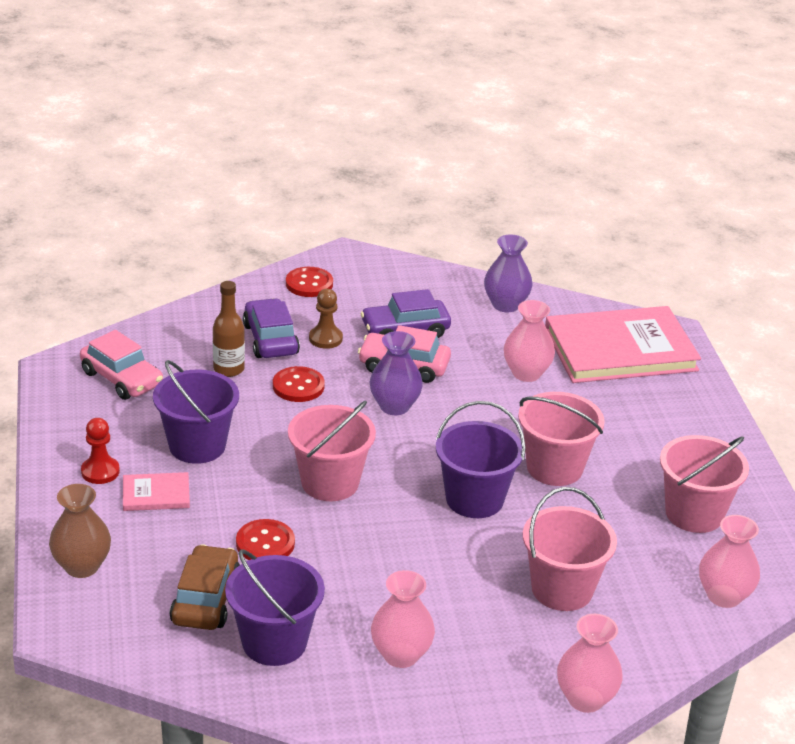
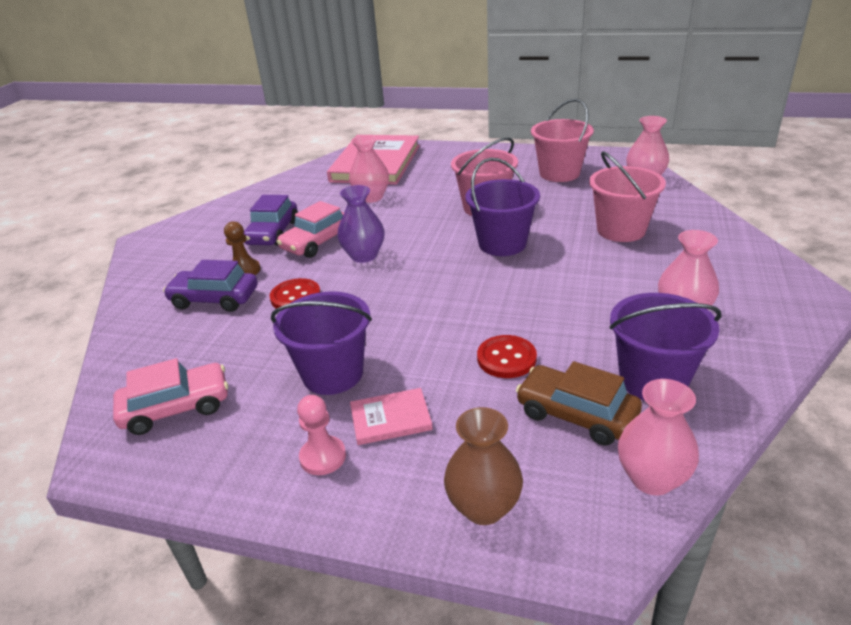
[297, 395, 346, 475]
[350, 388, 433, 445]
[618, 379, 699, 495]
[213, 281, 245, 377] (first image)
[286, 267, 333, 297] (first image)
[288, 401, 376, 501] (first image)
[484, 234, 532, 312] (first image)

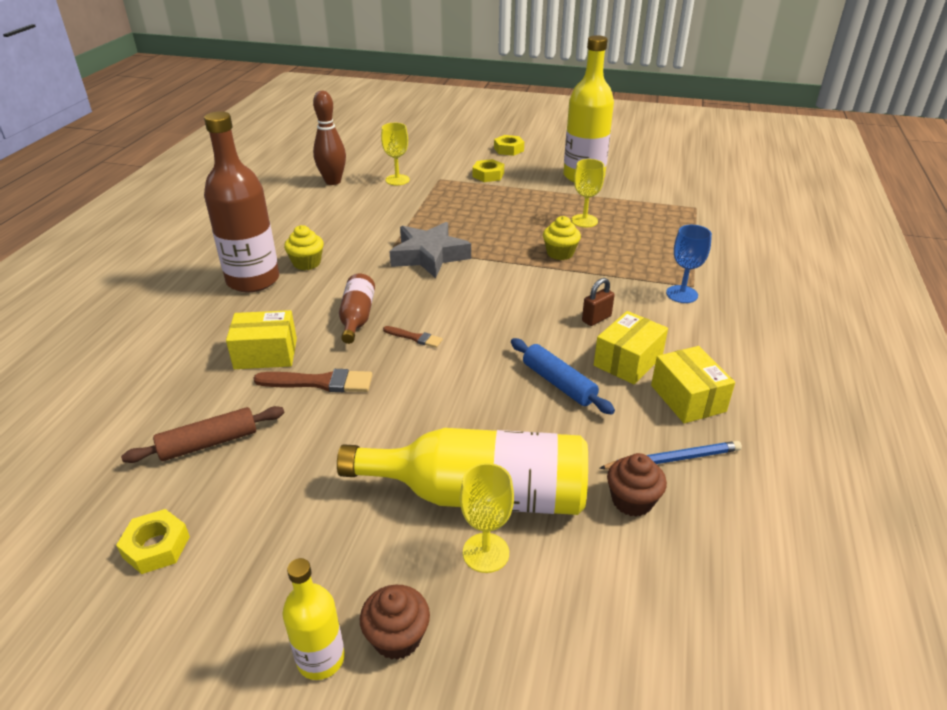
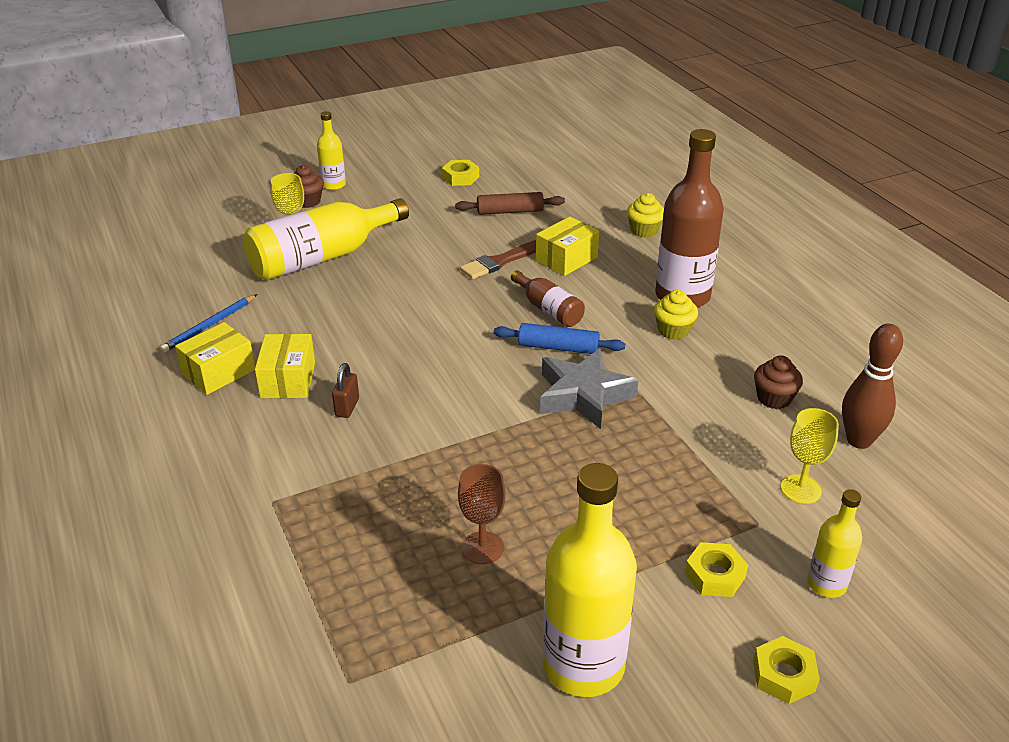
[175, 322, 255, 395]
[455, 192, 565, 215]
[458, 464, 506, 564]
[494, 323, 625, 354]
[627, 193, 664, 237]
[754, 355, 803, 409]
[807, 489, 862, 598]
[383, 326, 443, 348] (first image)
[666, 225, 712, 303] (first image)

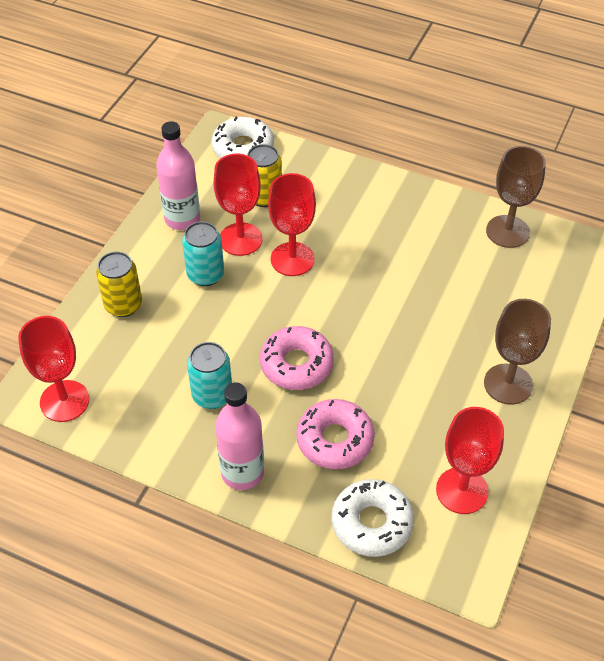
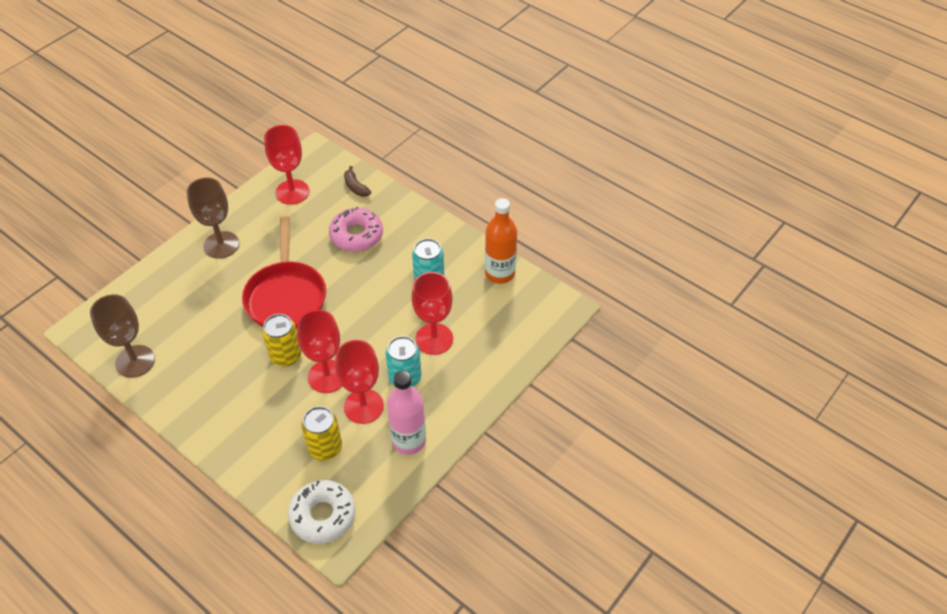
[242, 216, 326, 328]
[262, 314, 302, 367]
[344, 166, 371, 197]
[412, 272, 453, 355]
[485, 198, 517, 284]
[215, 383, 264, 490] (first image)
[260, 326, 334, 390] (first image)

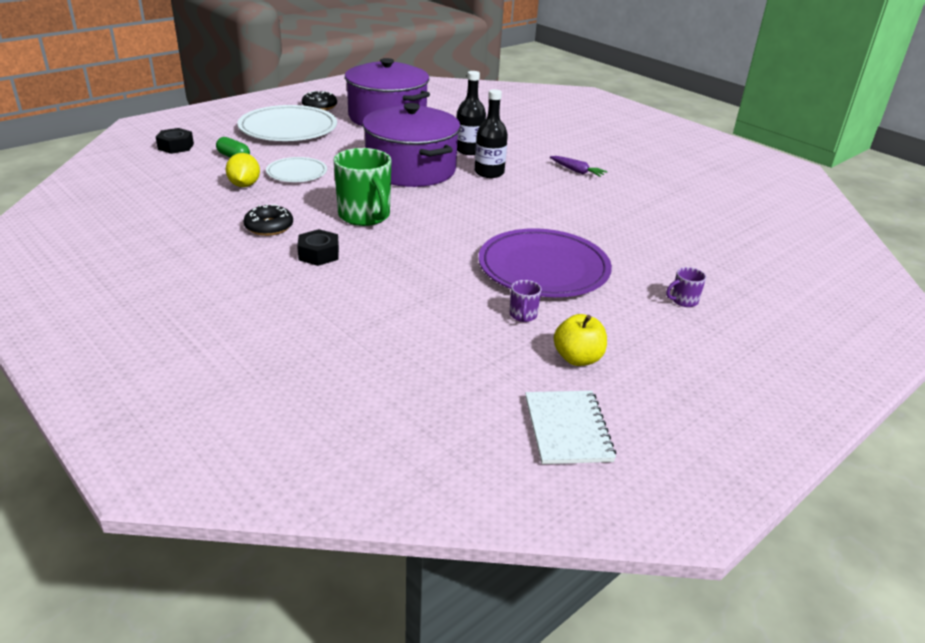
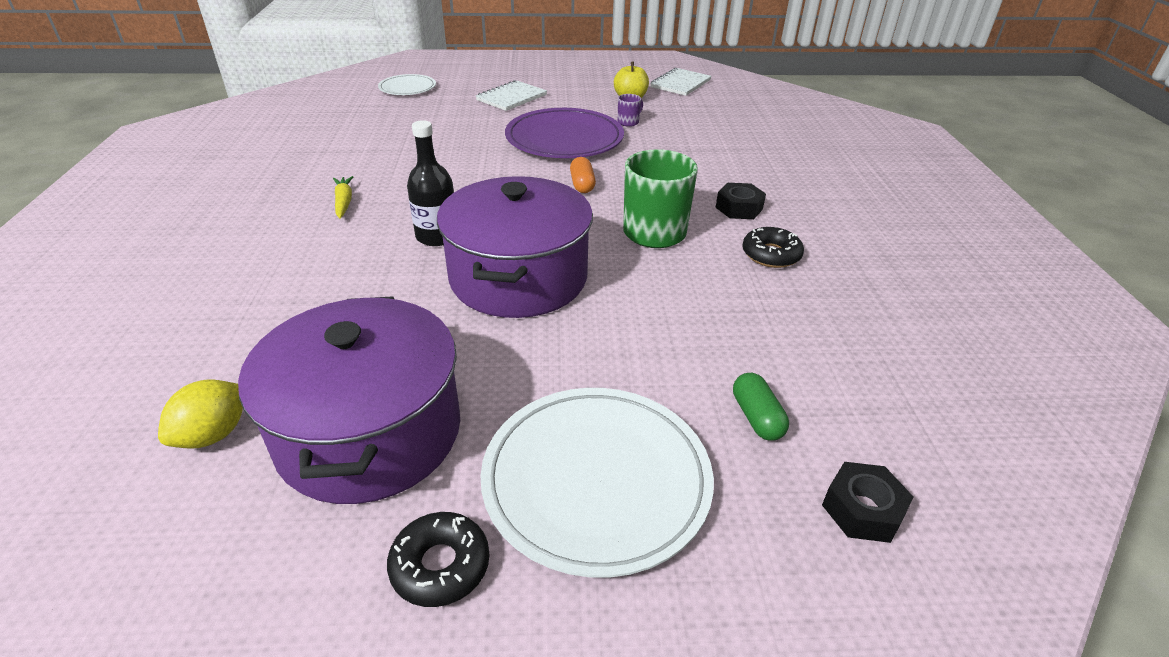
[158, 379, 243, 449]
[333, 176, 353, 219]
[378, 74, 436, 95]
[476, 80, 547, 111]
[570, 157, 596, 193]
[457, 71, 486, 155] (first image)

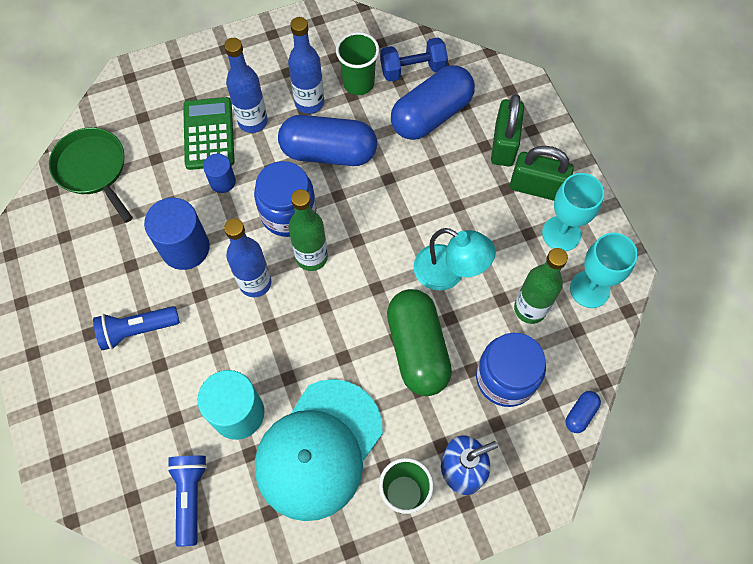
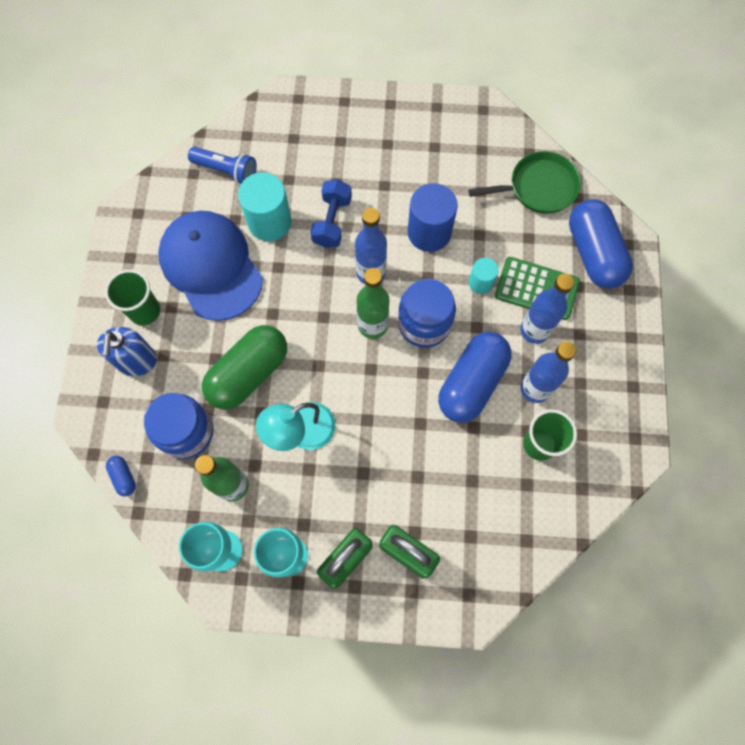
[158, 211, 263, 321]
[202, 325, 287, 410]
[310, 179, 352, 248]
[469, 258, 499, 294]
[569, 199, 633, 289]
[93, 306, 180, 351] (first image)

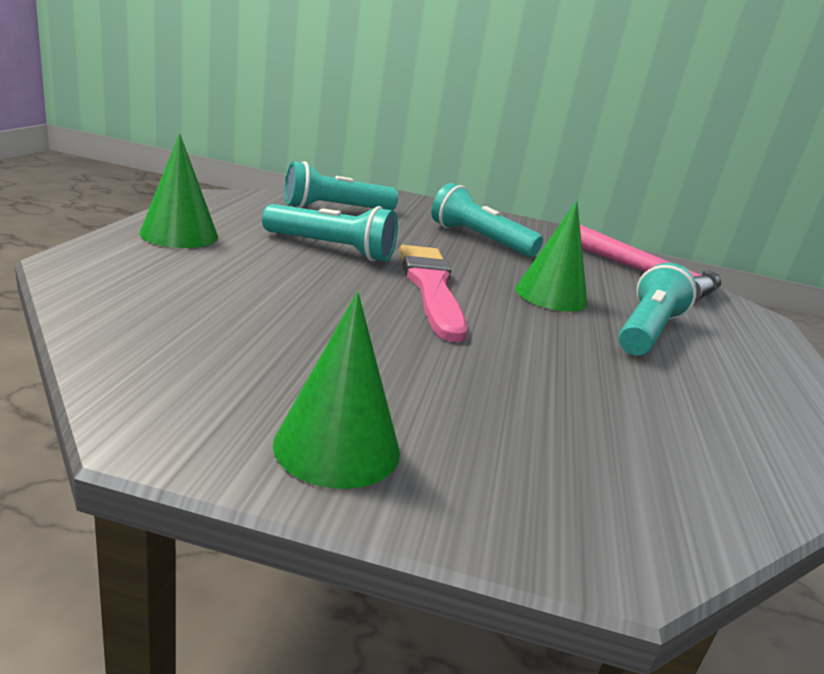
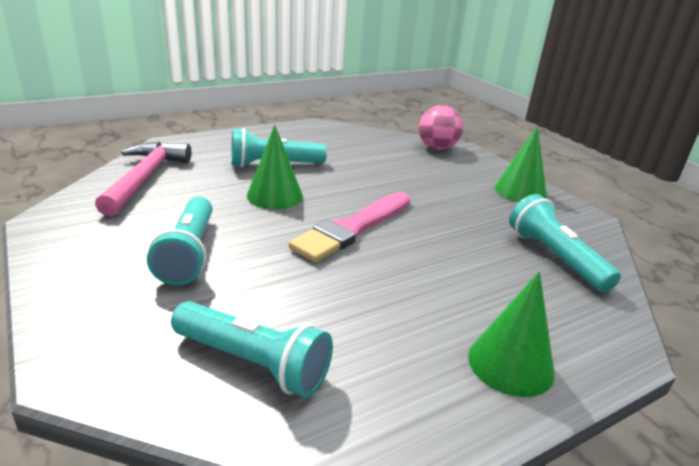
[419, 105, 463, 150]
[509, 194, 621, 292]

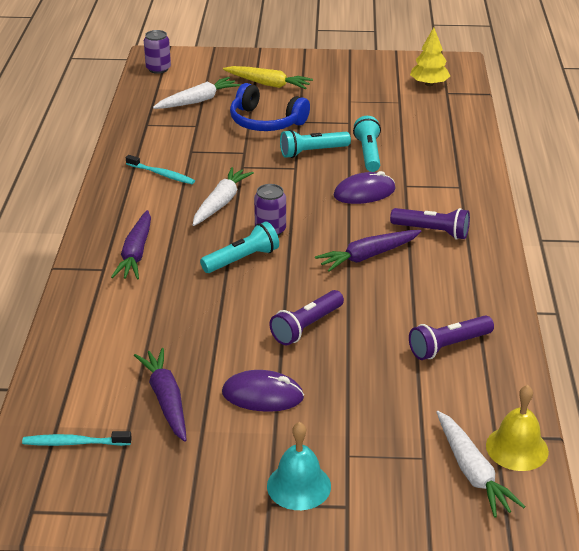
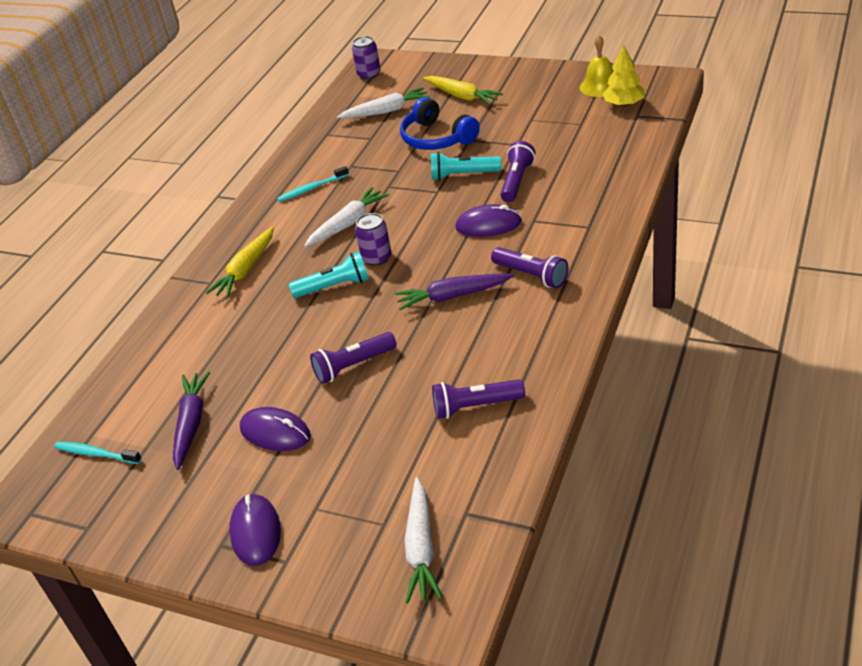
[206, 227, 274, 298]
[229, 494, 281, 566]
[277, 166, 349, 202]
[501, 141, 535, 202]
[580, 35, 614, 97]

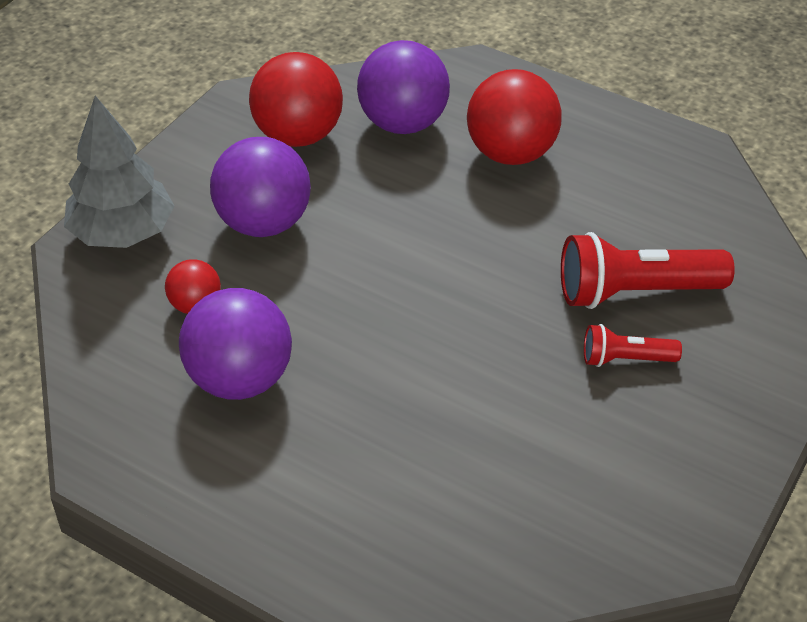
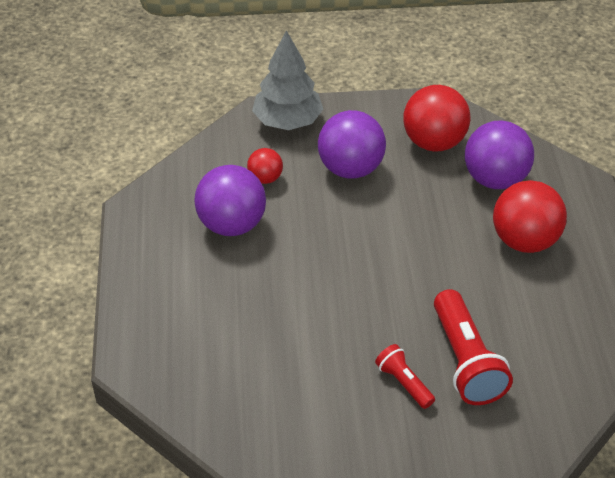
[434, 289, 513, 405]

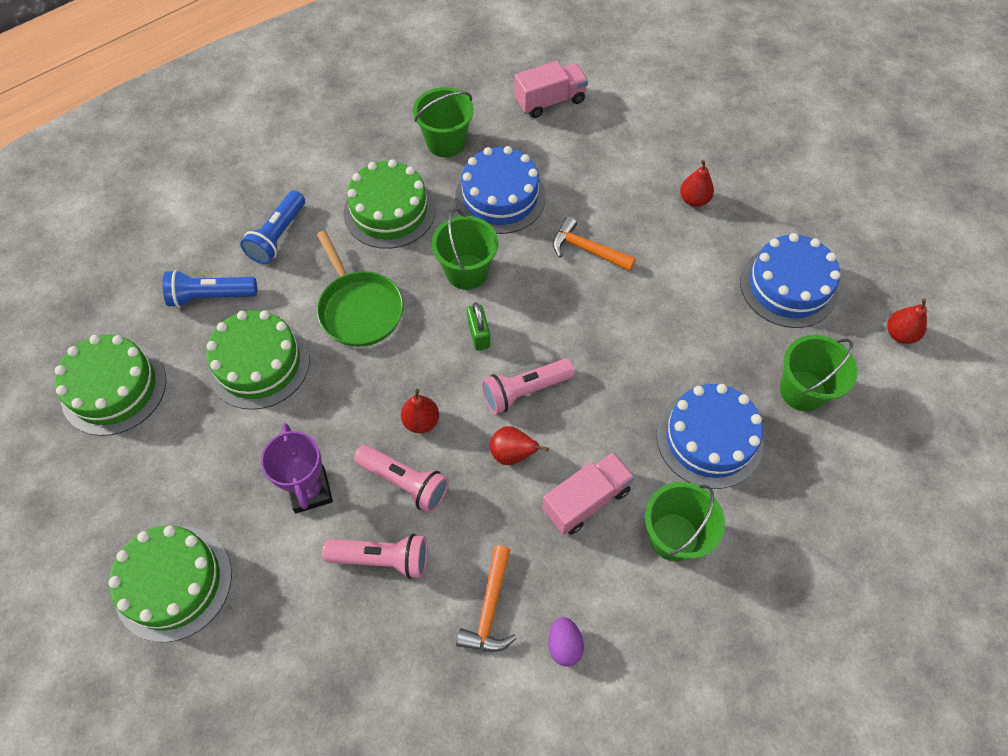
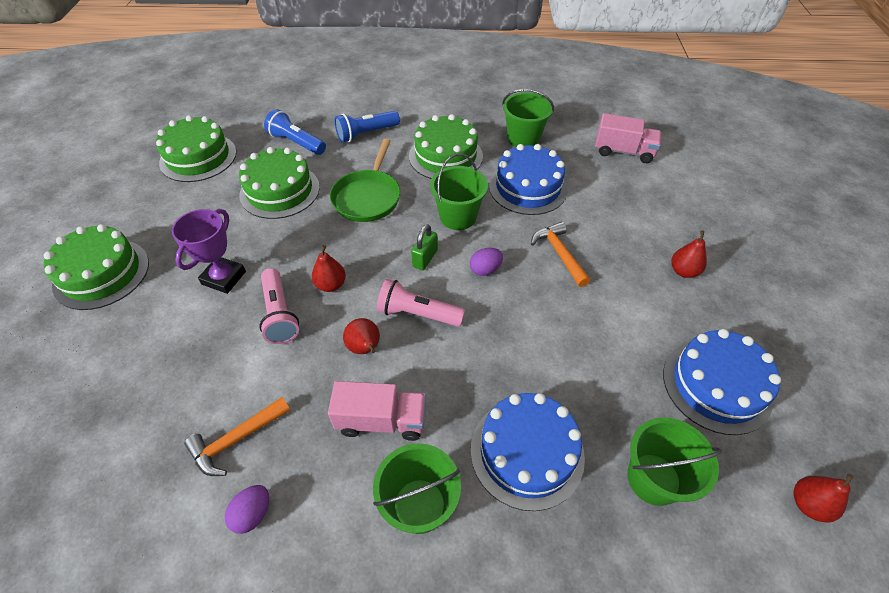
[470, 248, 503, 276]
[322, 534, 428, 579] (first image)

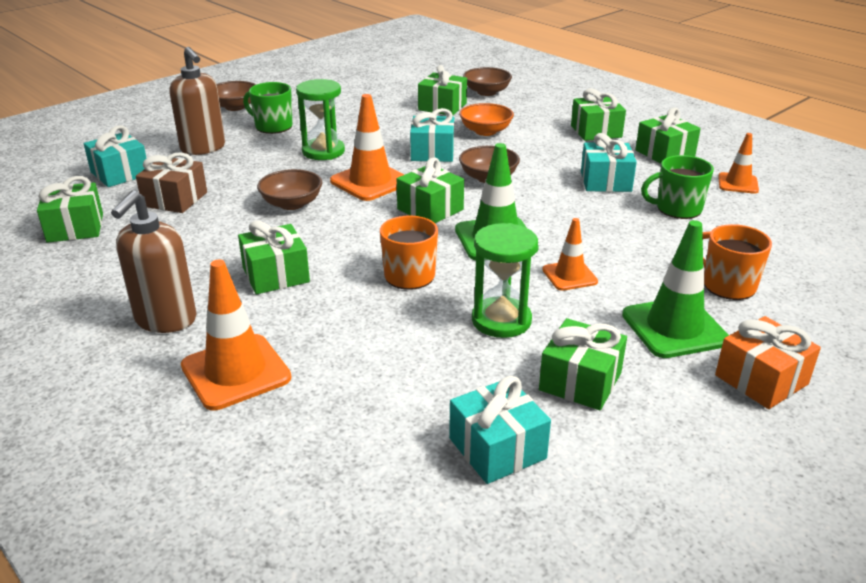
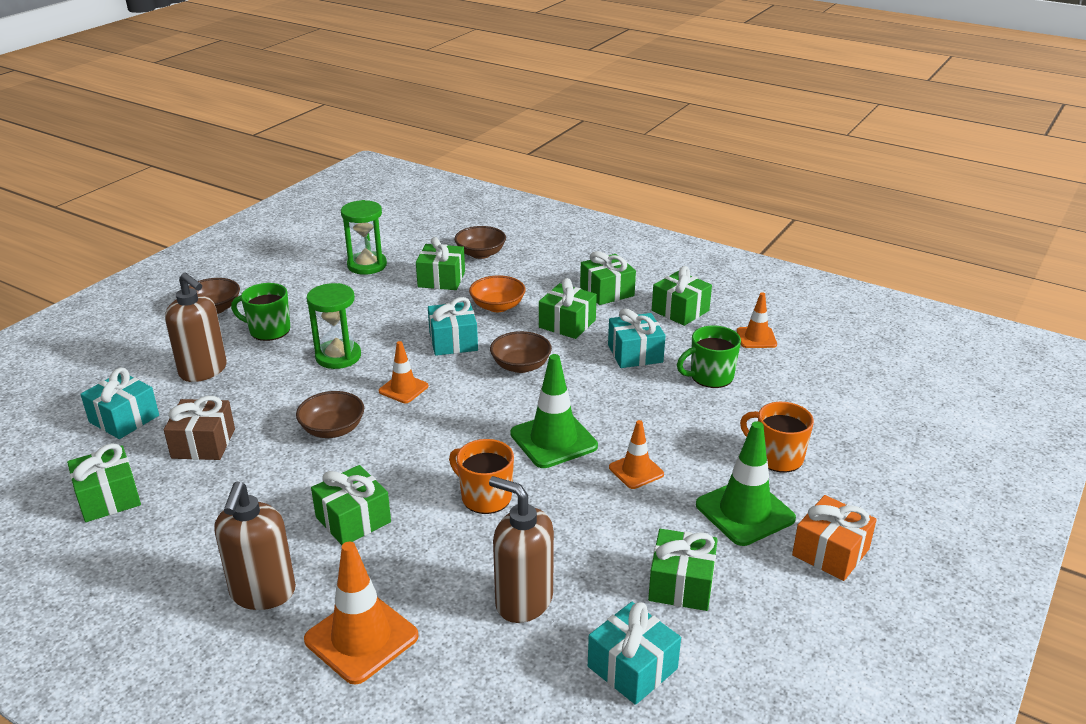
[341, 200, 387, 275]
[379, 341, 428, 403]
[489, 476, 554, 623]
[539, 278, 597, 339]

